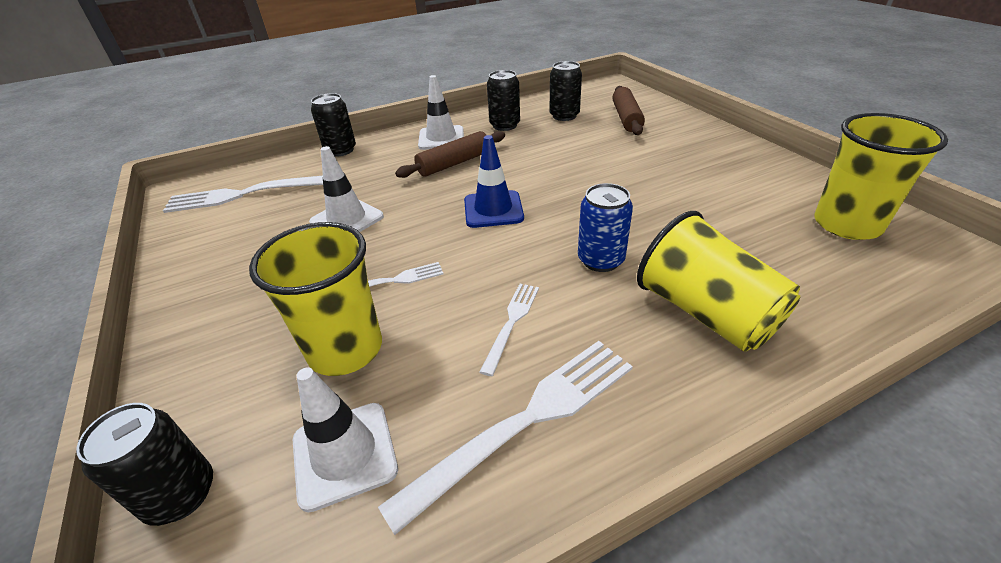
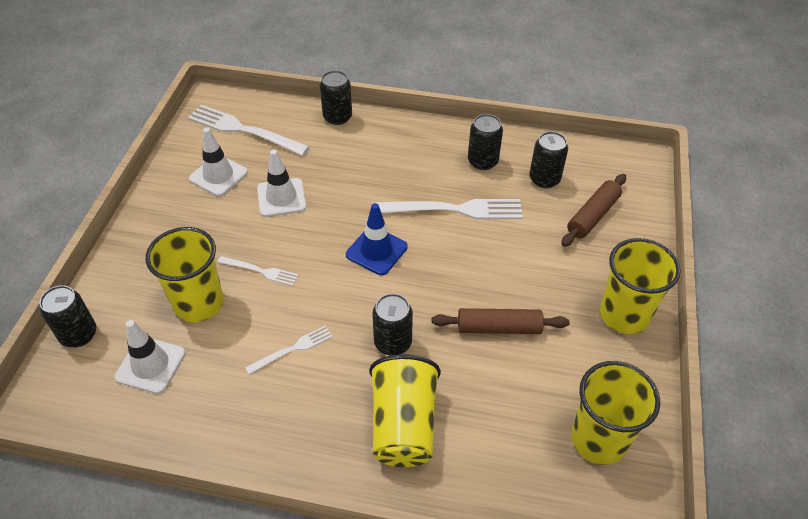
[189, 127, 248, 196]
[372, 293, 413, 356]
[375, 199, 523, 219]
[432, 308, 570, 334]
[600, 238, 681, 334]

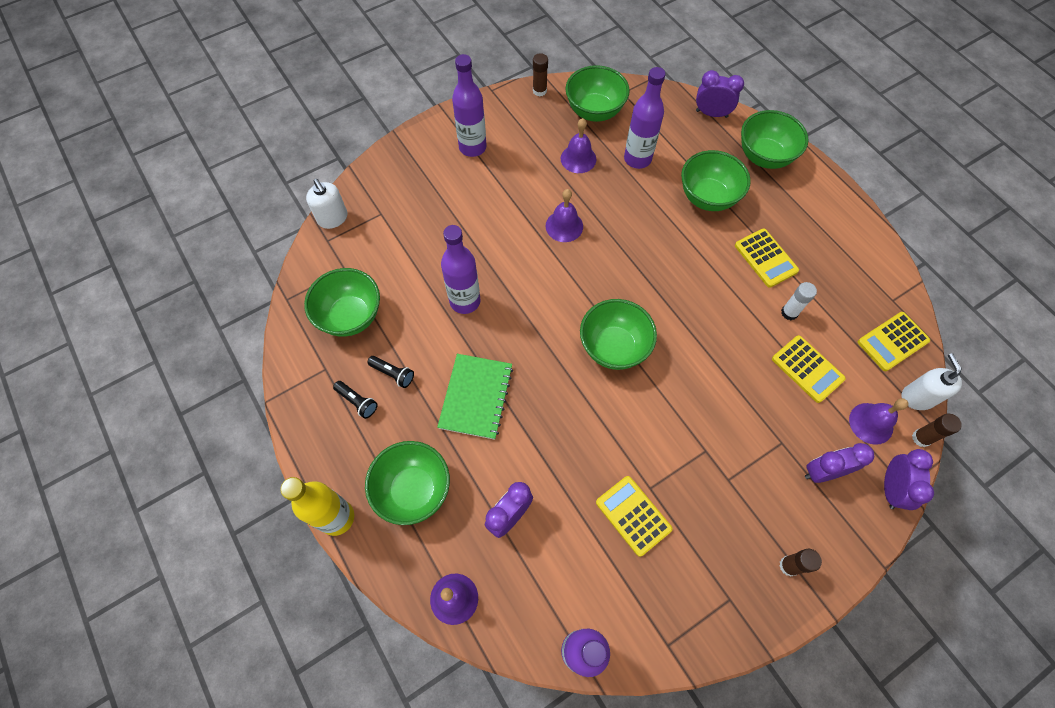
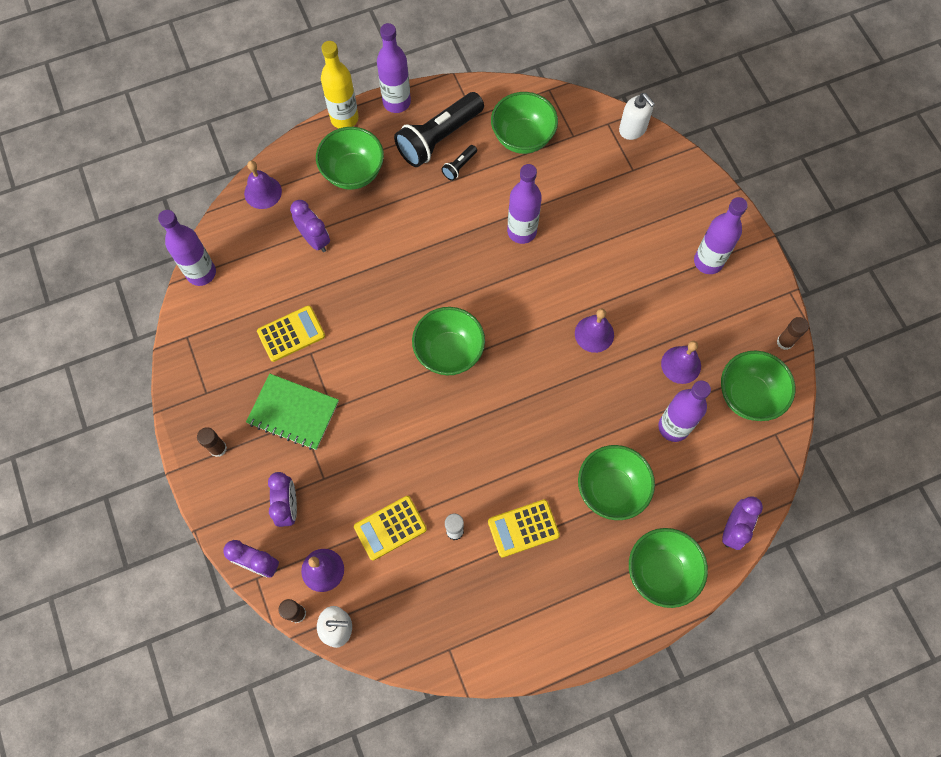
[246, 374, 339, 450]
[377, 23, 411, 113]
[394, 92, 484, 167]
[619, 93, 655, 140]
[858, 312, 930, 371] (first image)

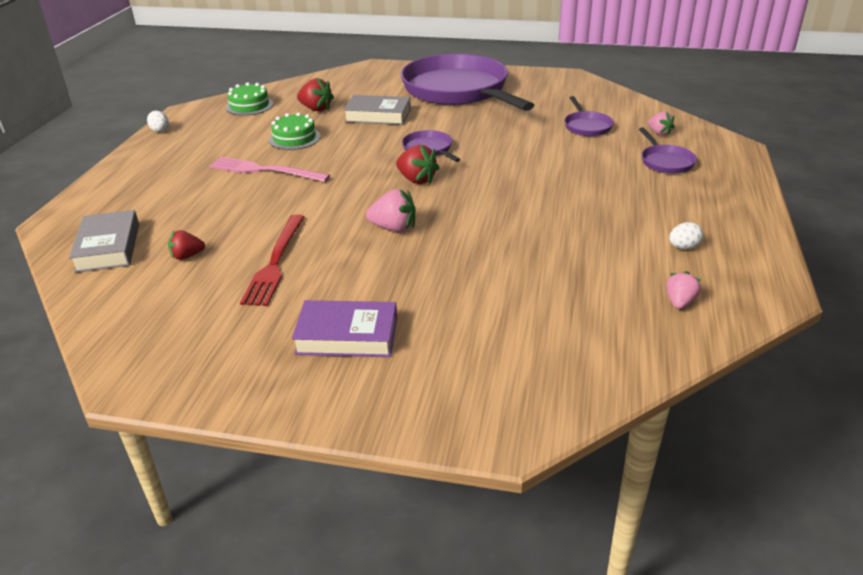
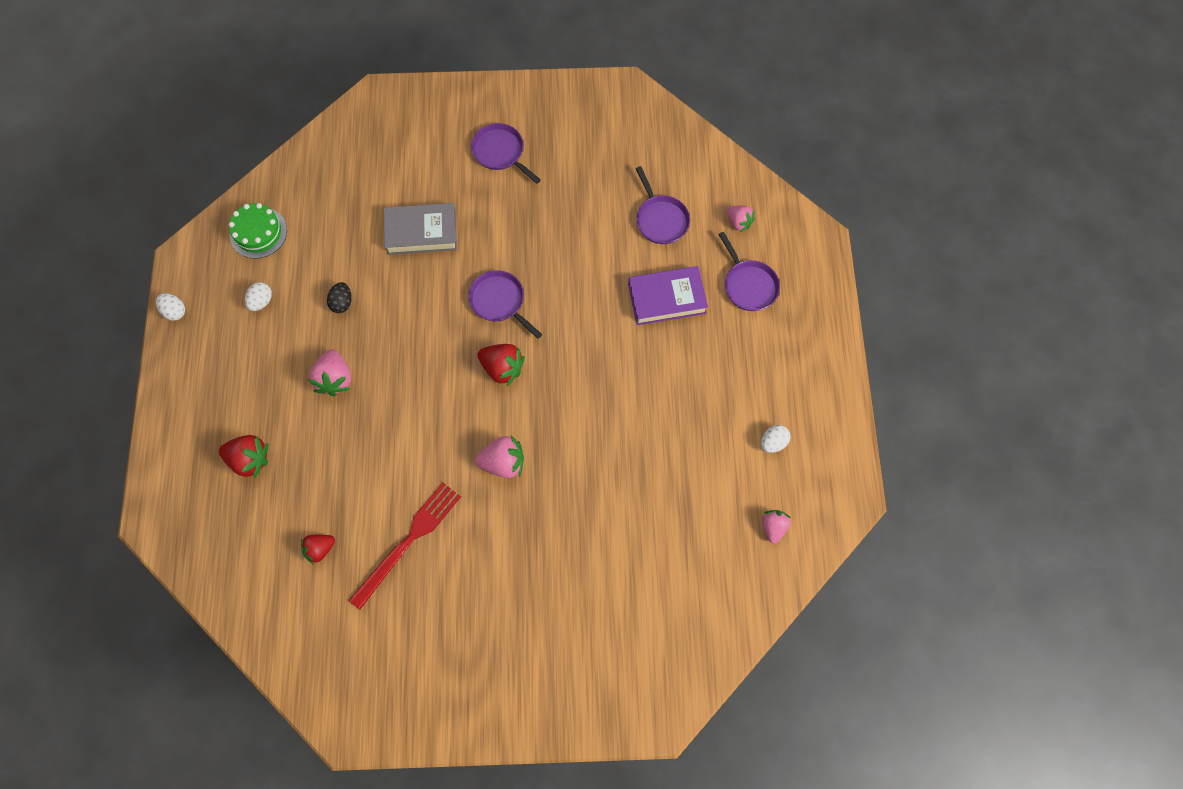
[219, 435, 268, 479]
[245, 282, 272, 311]
[308, 349, 351, 396]
[327, 282, 352, 313]
[349, 482, 461, 610]
[471, 123, 541, 184]
[628, 266, 708, 325]
[69, 210, 139, 273] (first image)

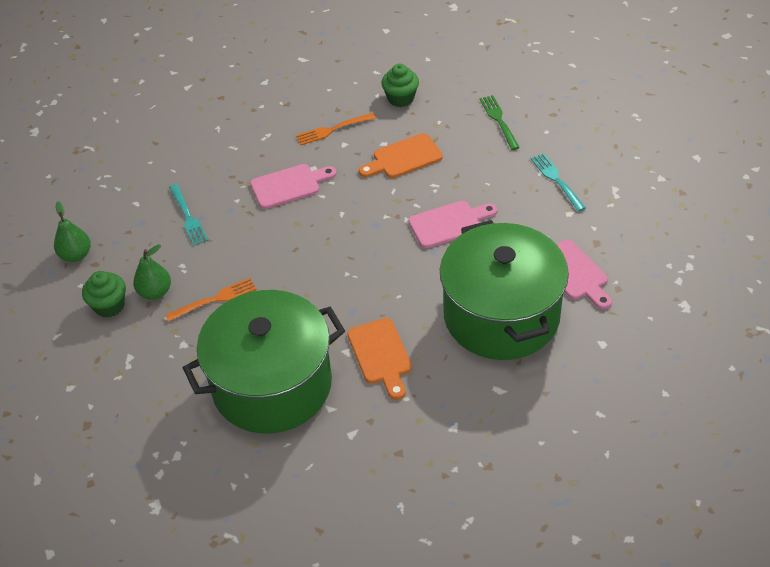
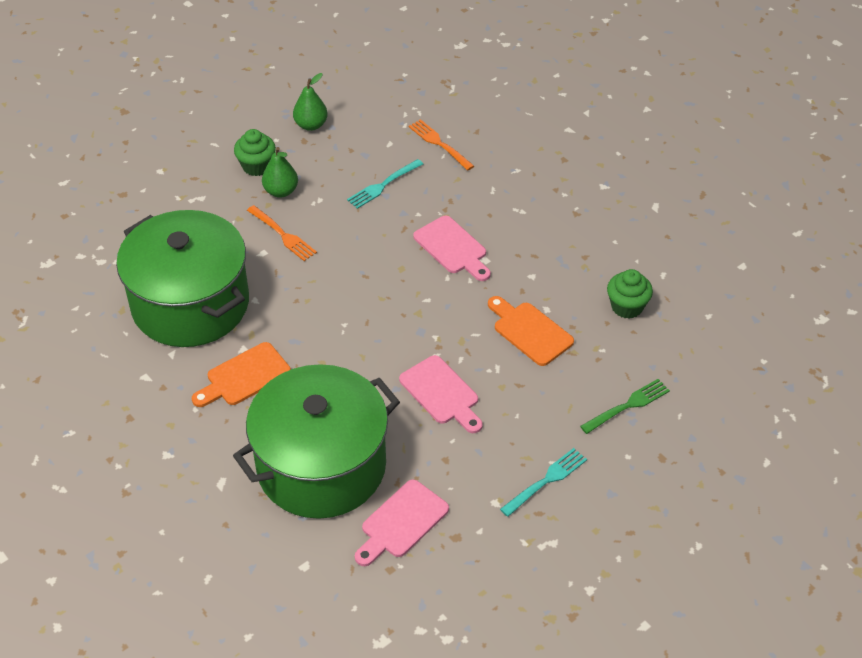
[409, 119, 474, 171]

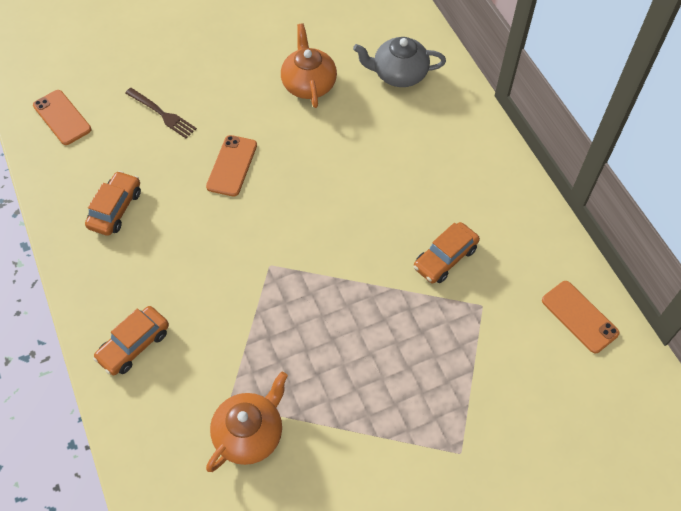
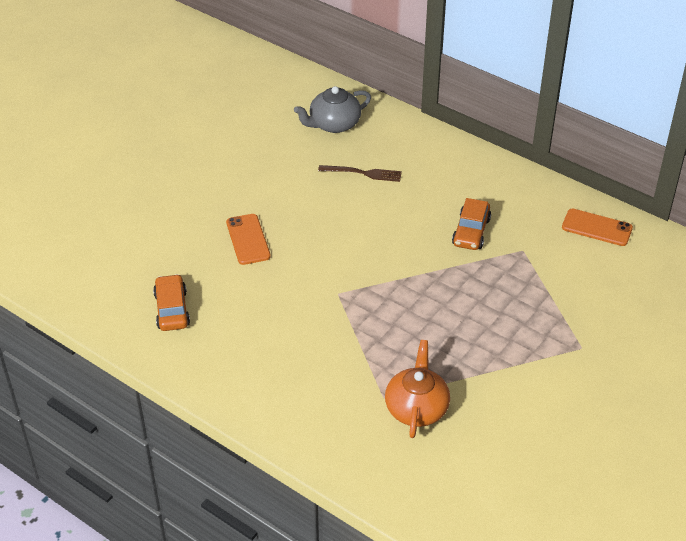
[318, 165, 402, 182]
[33, 90, 91, 145] (first image)
[93, 306, 169, 375] (first image)
[281, 24, 337, 108] (first image)

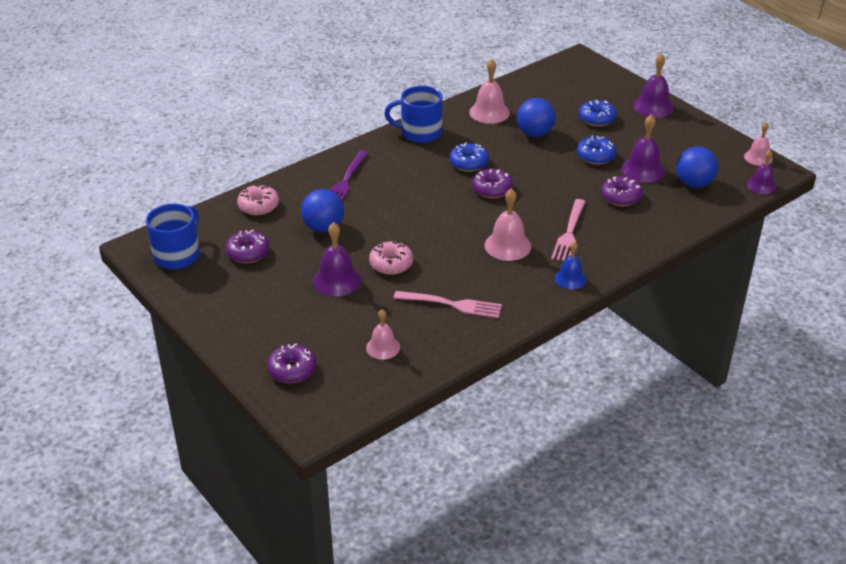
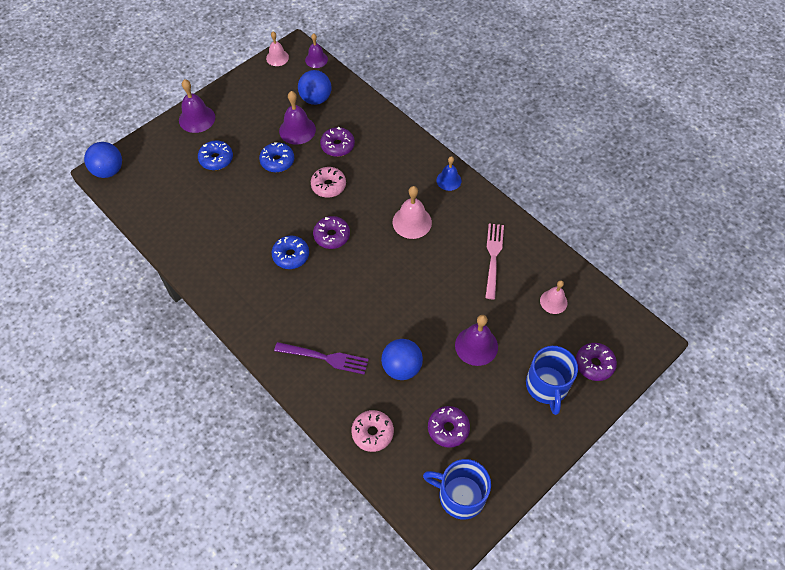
[84, 142, 122, 178]
[311, 167, 346, 198]
[526, 346, 578, 415]
[469, 59, 510, 124] (first image)
[551, 199, 586, 262] (first image)

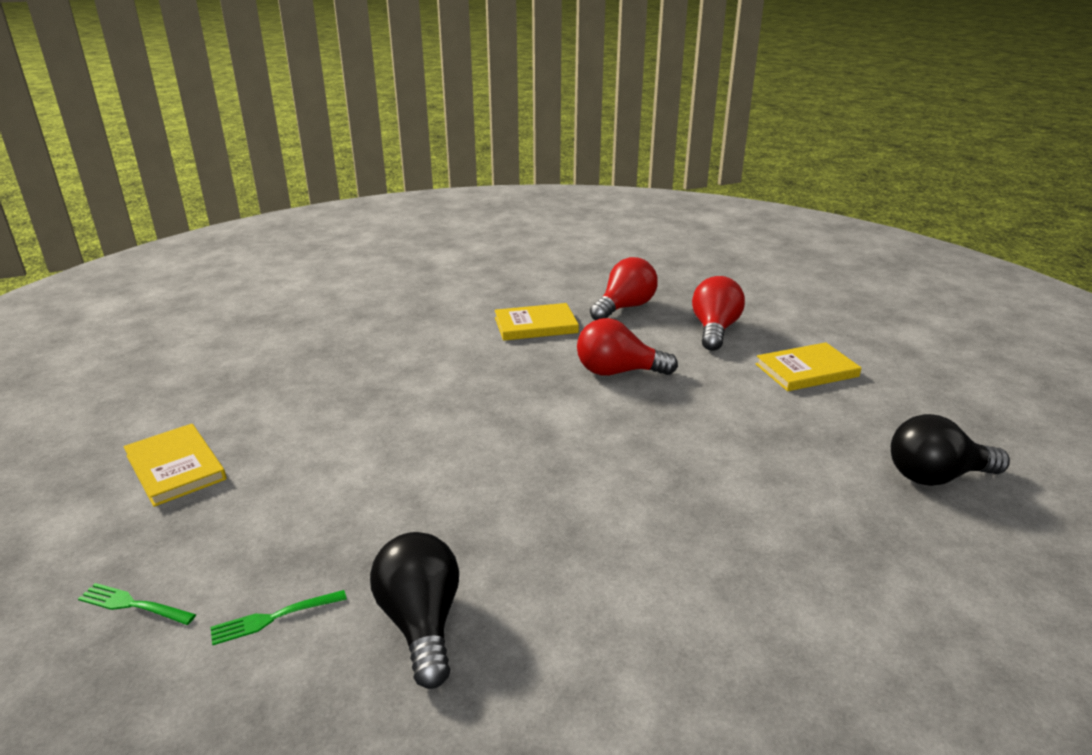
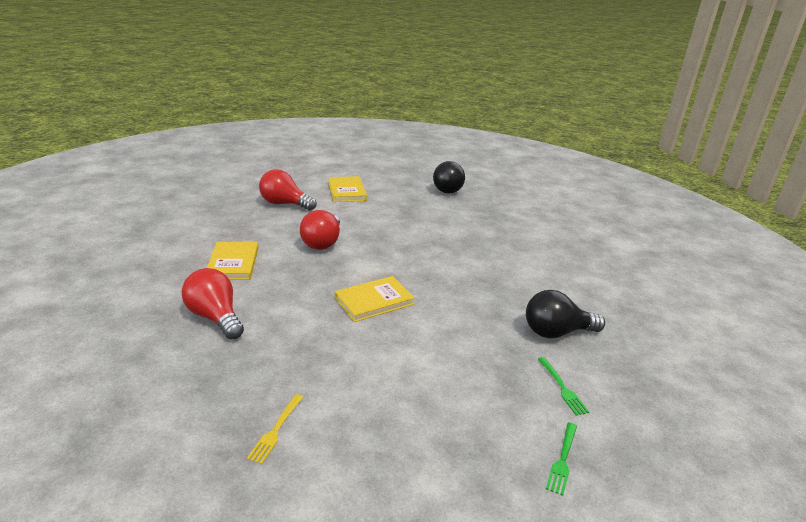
[181, 268, 244, 339]
[247, 394, 303, 464]
[335, 276, 415, 322]

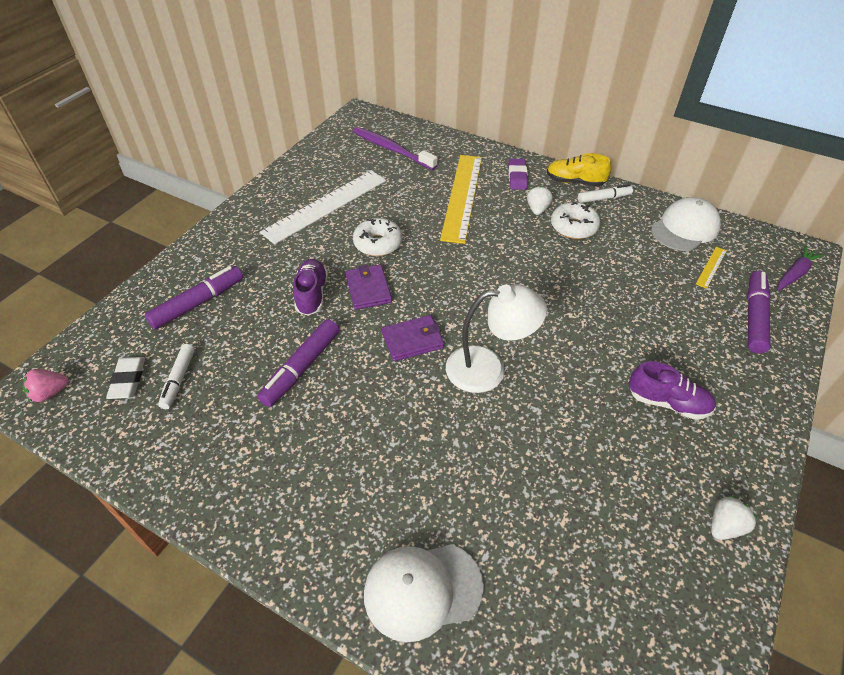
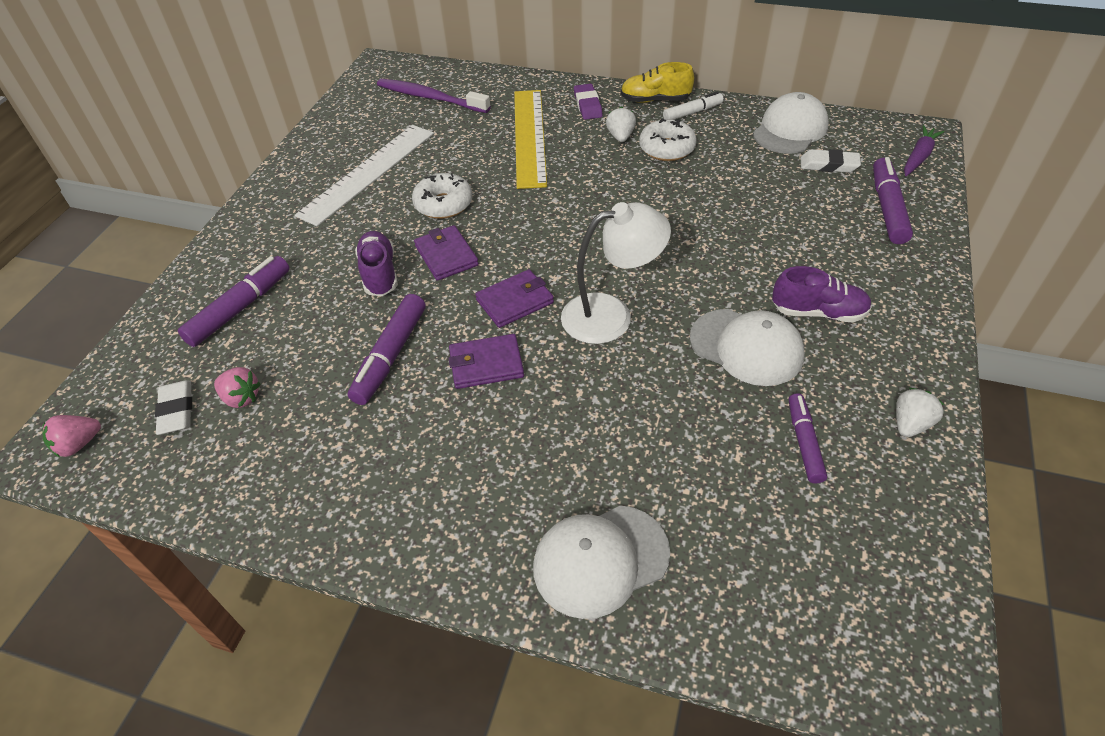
[214, 367, 261, 408]
[449, 334, 524, 389]
[690, 309, 805, 386]
[789, 393, 827, 483]
[801, 149, 861, 173]

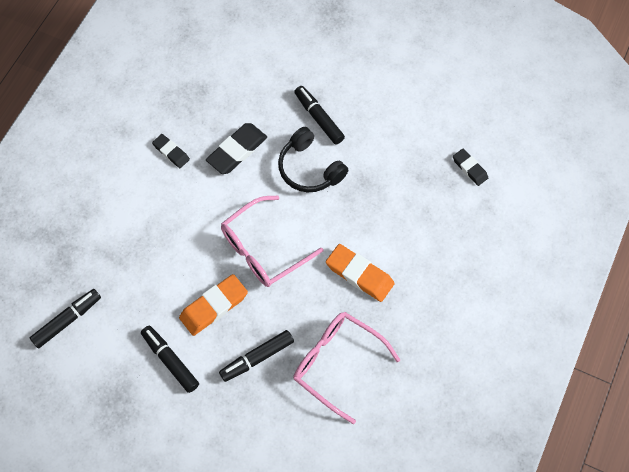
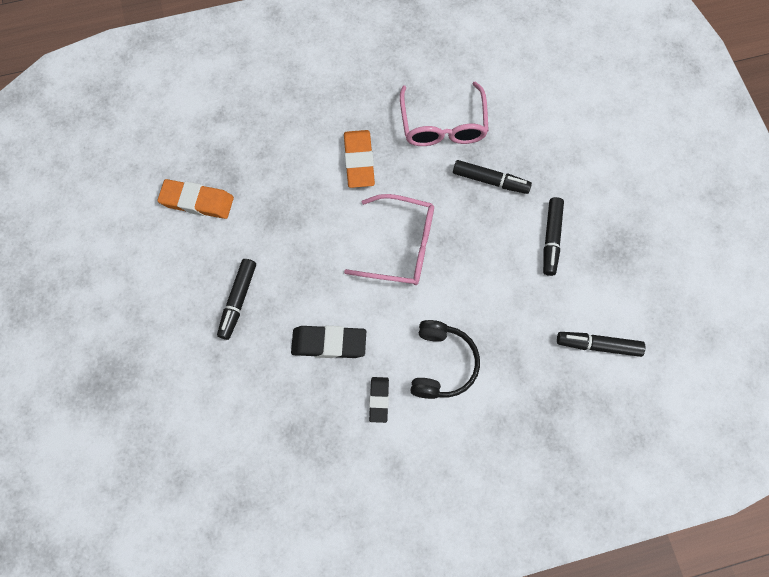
[157, 179, 234, 219]
[410, 320, 480, 399]
[453, 149, 488, 186] (first image)

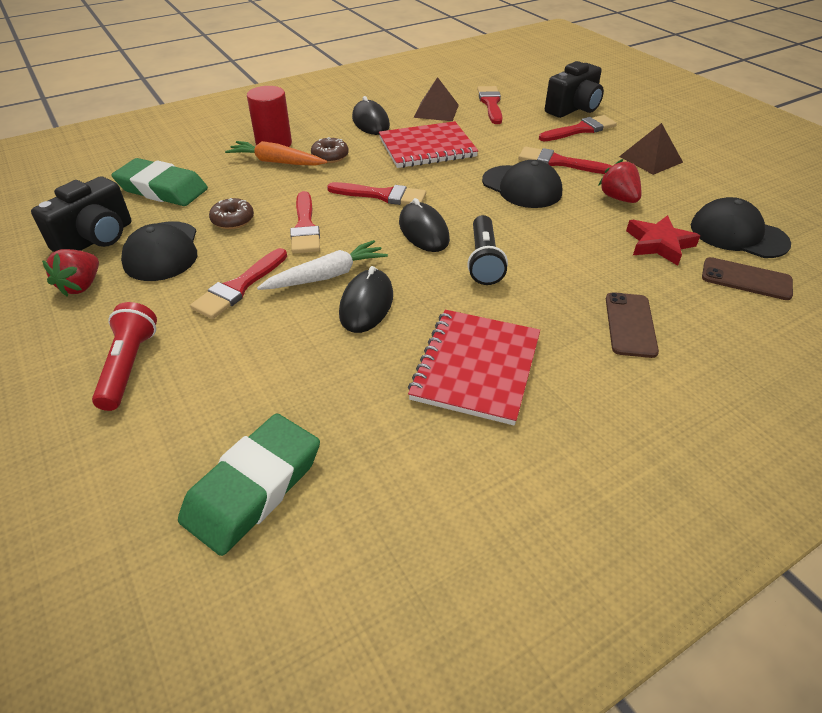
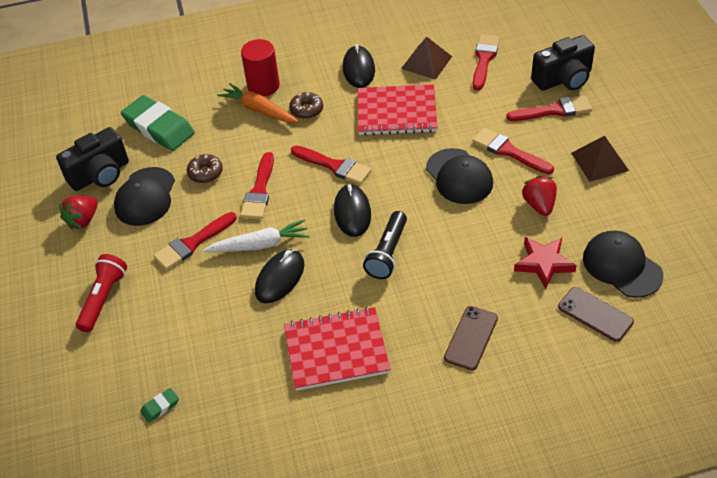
[140, 388, 179, 423]
[284, 307, 390, 391]

